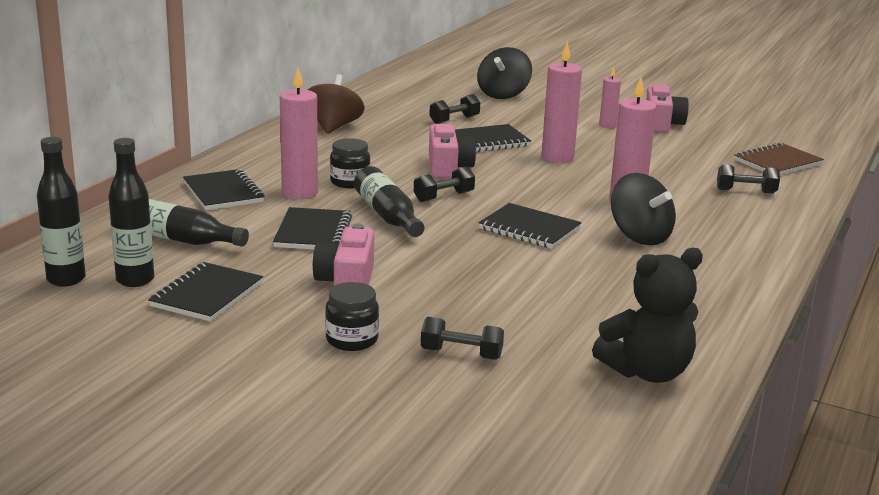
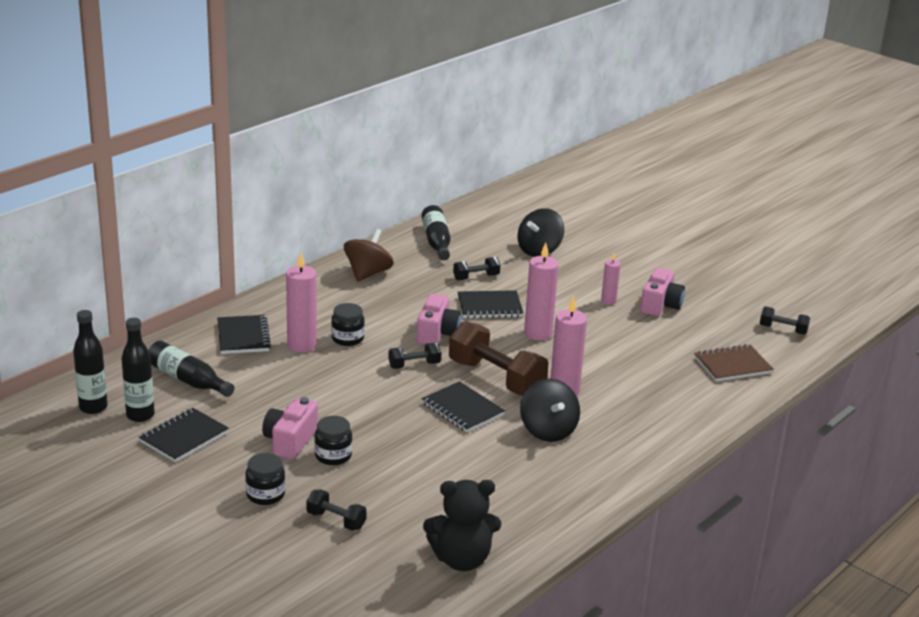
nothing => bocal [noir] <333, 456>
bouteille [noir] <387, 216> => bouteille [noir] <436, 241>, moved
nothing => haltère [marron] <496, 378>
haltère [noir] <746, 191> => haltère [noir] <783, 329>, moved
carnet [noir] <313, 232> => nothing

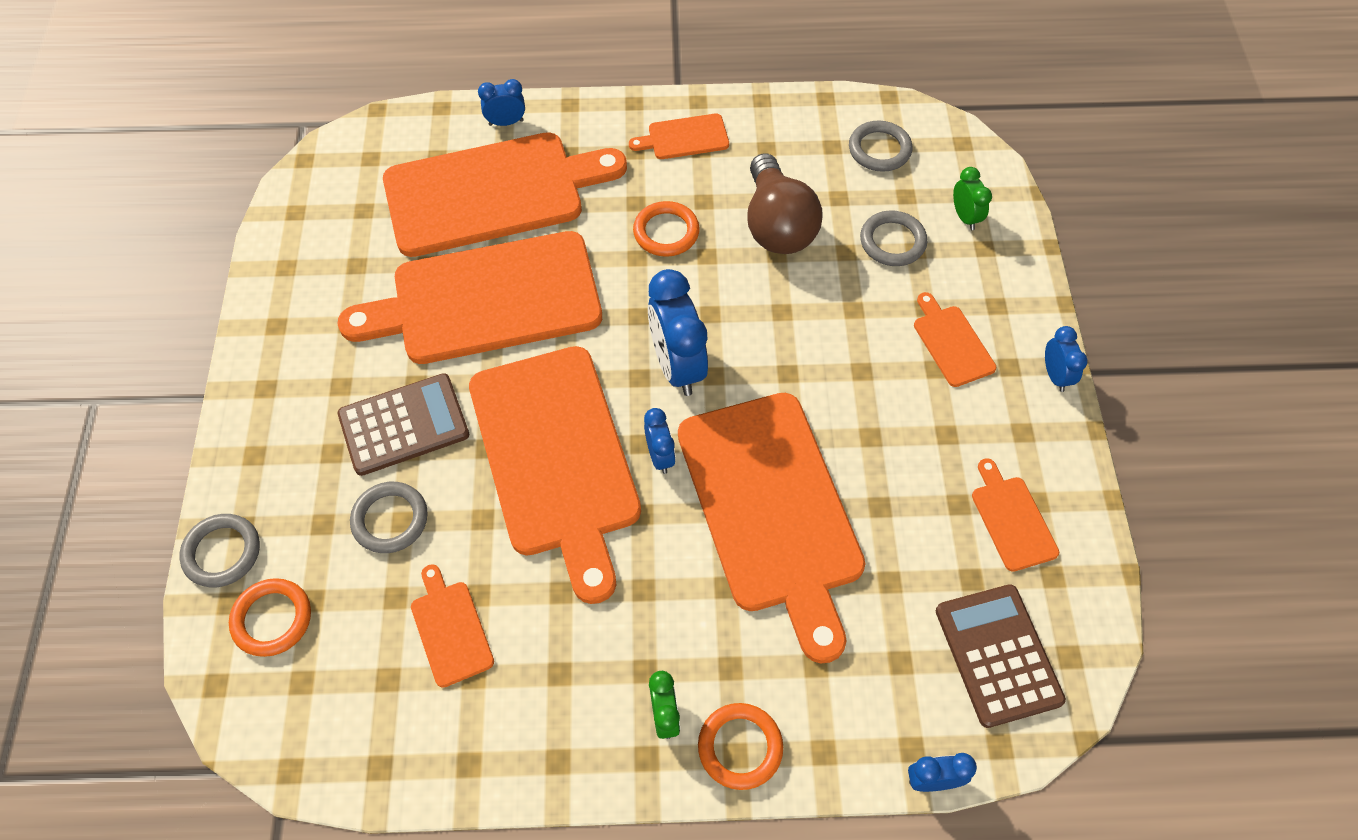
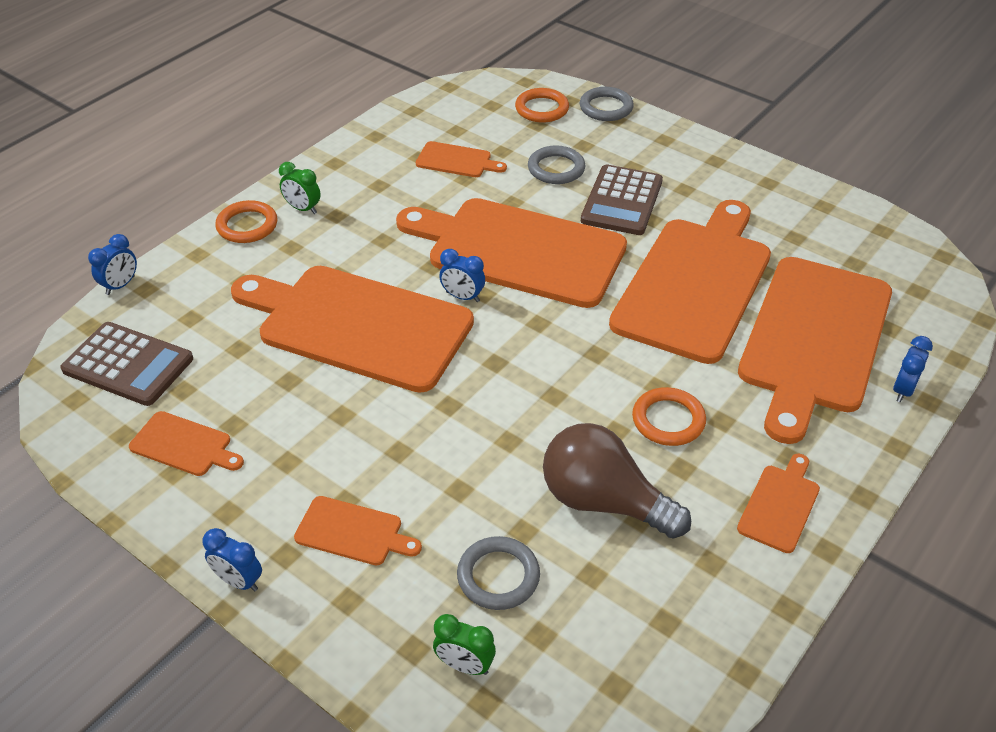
réveil [bleu] <677, 366> => nothing
anneau [gris] <879, 149> => nothing

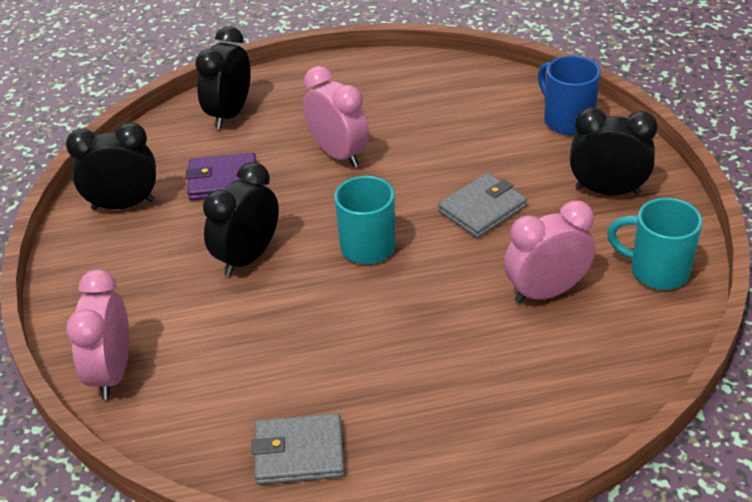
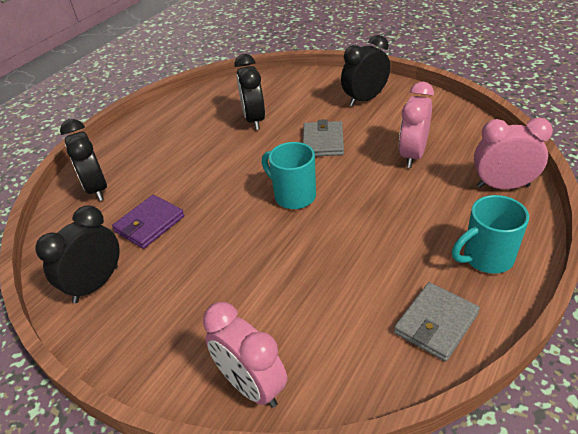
réveil [noir] <247, 257> => réveil [noir] <254, 120>, moved
tasse [turquoise] <657, 271> => tasse [turquoise] <486, 258>, moved
réveil [rose] <338, 154> => réveil [rose] <503, 186>, moved
tasse [bleu] <567, 120> => nothing

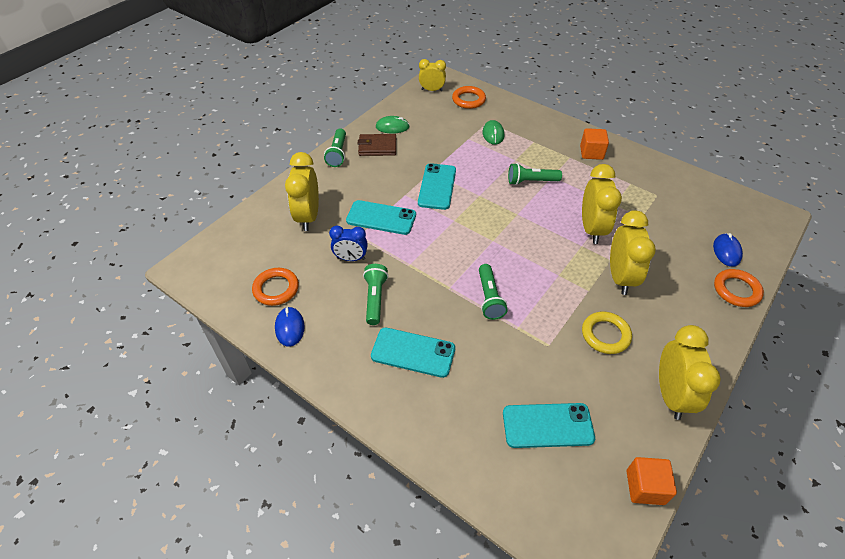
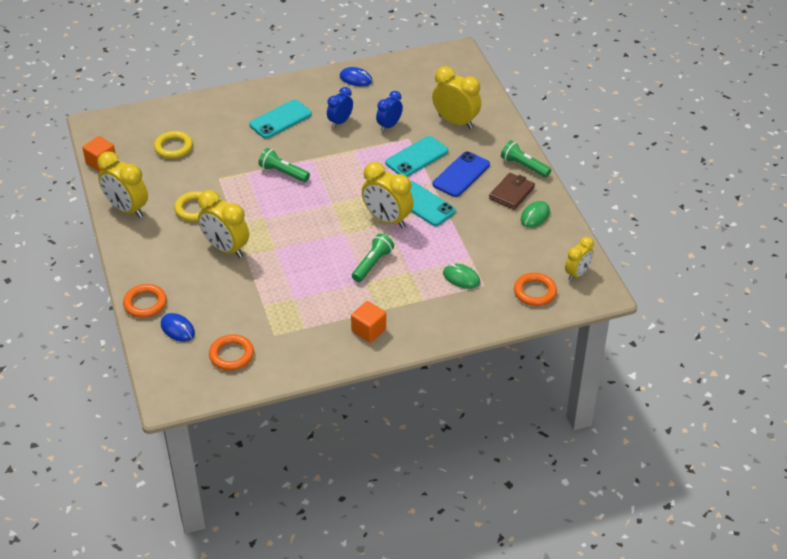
téléphone [turquoise] <547, 425> => anneau [jaune] <173, 147>
anneau [orange] <276, 289> => anneau [orange] <231, 355>, moved
lampe de poche [vert] <375, 299> => réveil [bleu] <340, 122>
réveil [jaune] <591, 229> => réveil [jaune] <387, 219>, moved
nothing => téléphone [bleu] <461, 175>

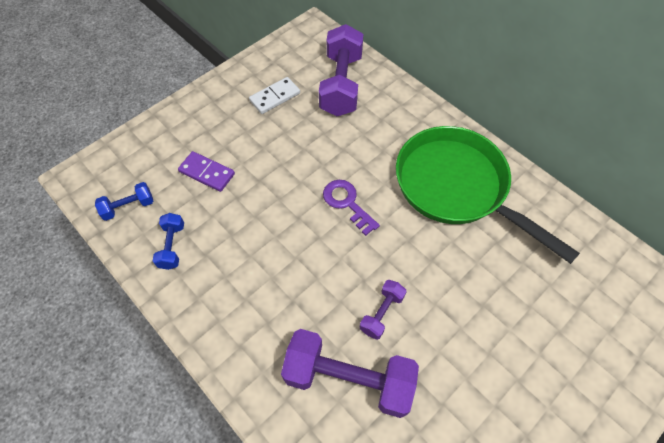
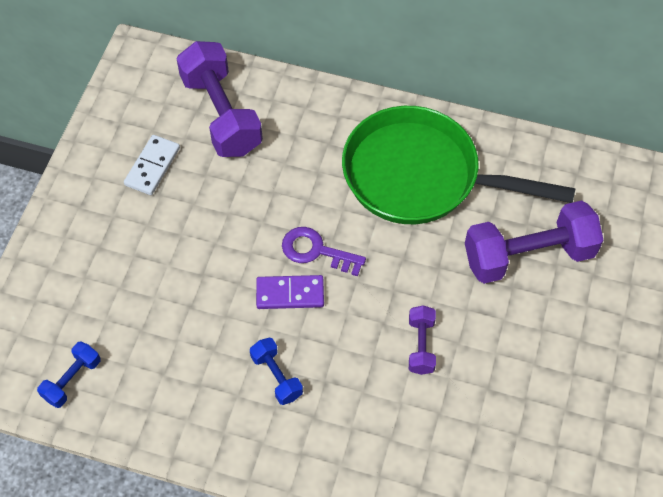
haltère [bleu] <172, 246> => haltère [bleu] <276, 376>, moved
domino [violet] <207, 173> => domino [violet] <290, 294>, moved
haltère [violet] <348, 378> => haltère [violet] <528, 255>, moved

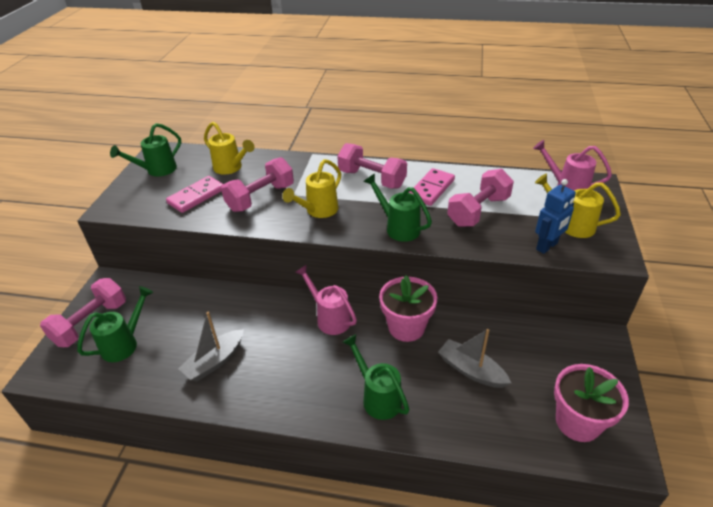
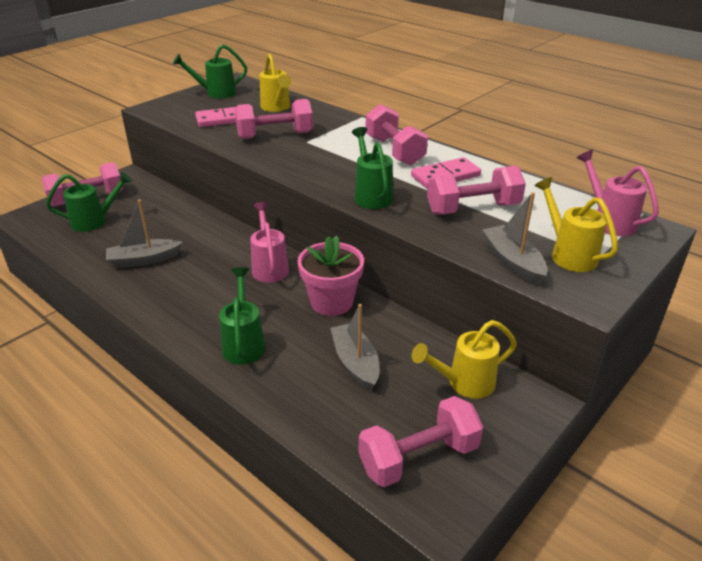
pot de fleurs [rose] <577, 422> => haltère [rose] <418, 457>
arrosoir [jaune] <318, 211> => arrosoir [jaune] <464, 383>, moved
robot [bleu] <547, 246> => bateau [gris] <513, 262>

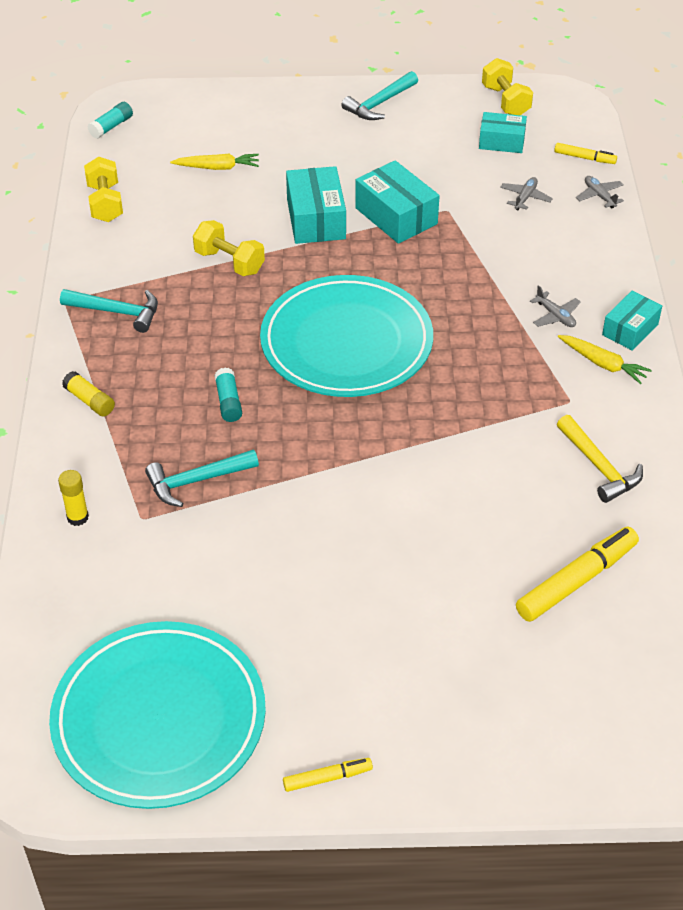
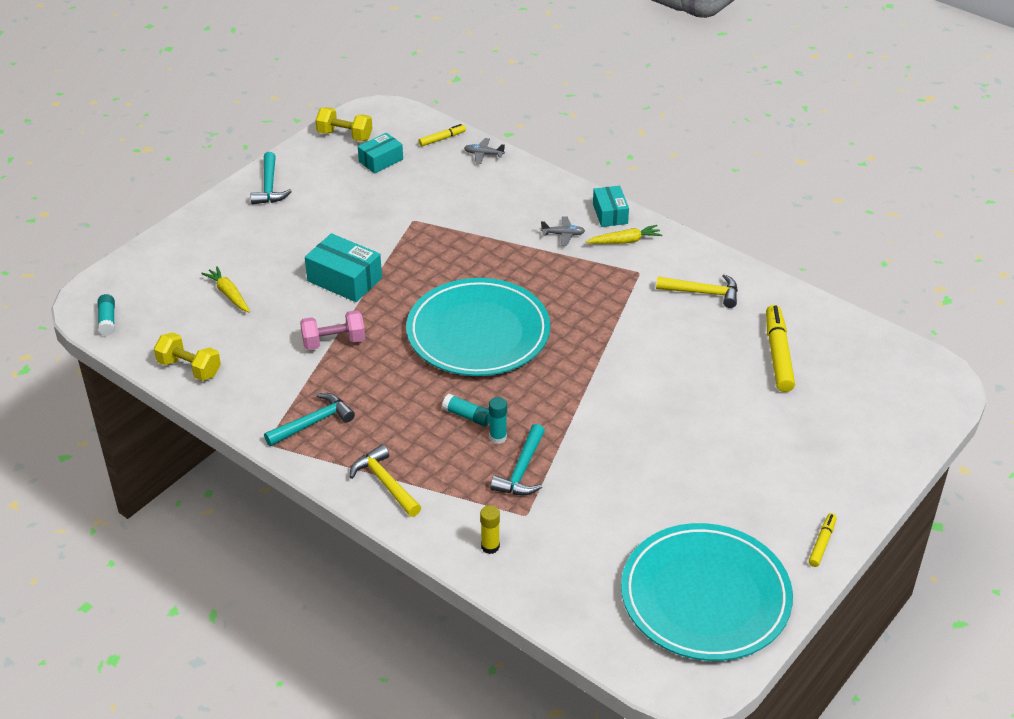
carotte [jaune] <217, 167> => carotte [jaune] <229, 294>, 75 degrees counterclockwise
haltère [jaune] <229, 262> => haltère [rose] <334, 342>
bâton de colle [jaune] <89, 401> => marteau [jaune] <385, 483>
nothing => bâton de colle [turquoise] <498, 437>
boîte [turquoise] <396, 216> => nothing
avion [gris] <525, 198> => nothing

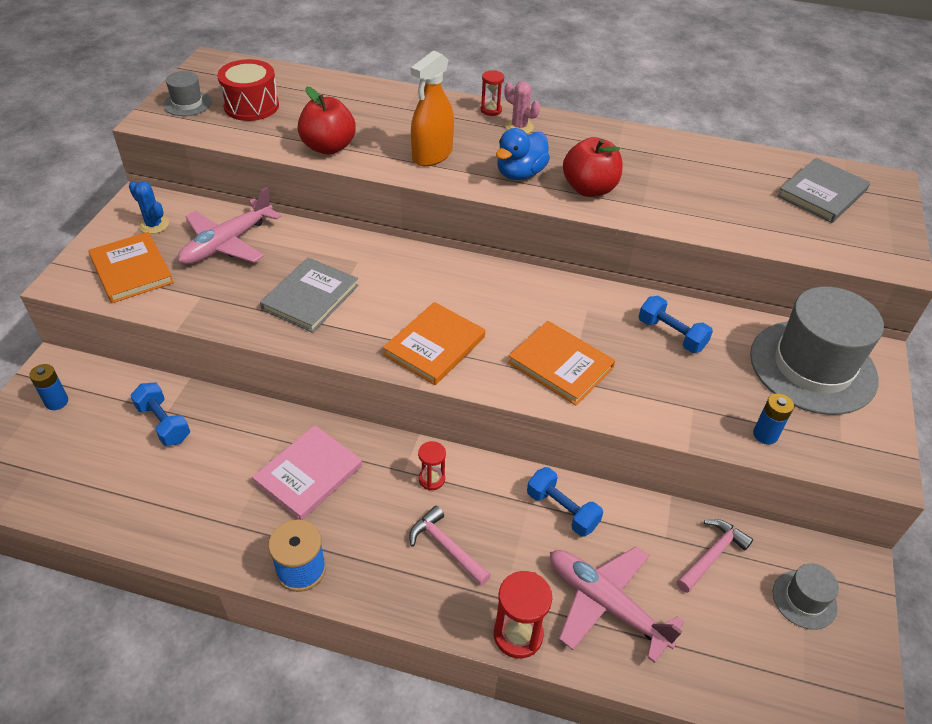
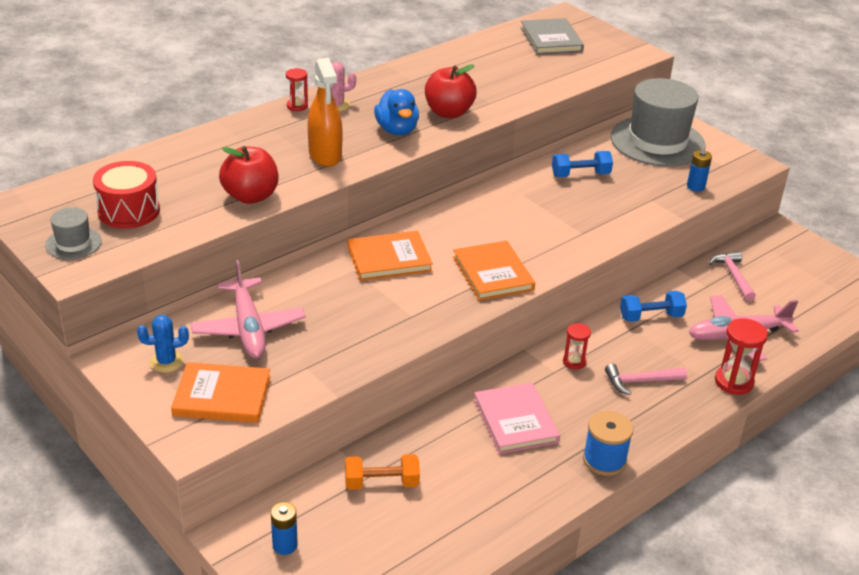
haltère [bleu] <164, 423> => haltère [orange] <381, 483>
livre [orange] <560, 365> => livre [orange] <389, 259>, moved
livre [gris] <310, 297> => nothing
chapeau [gris] <804, 599> => nothing

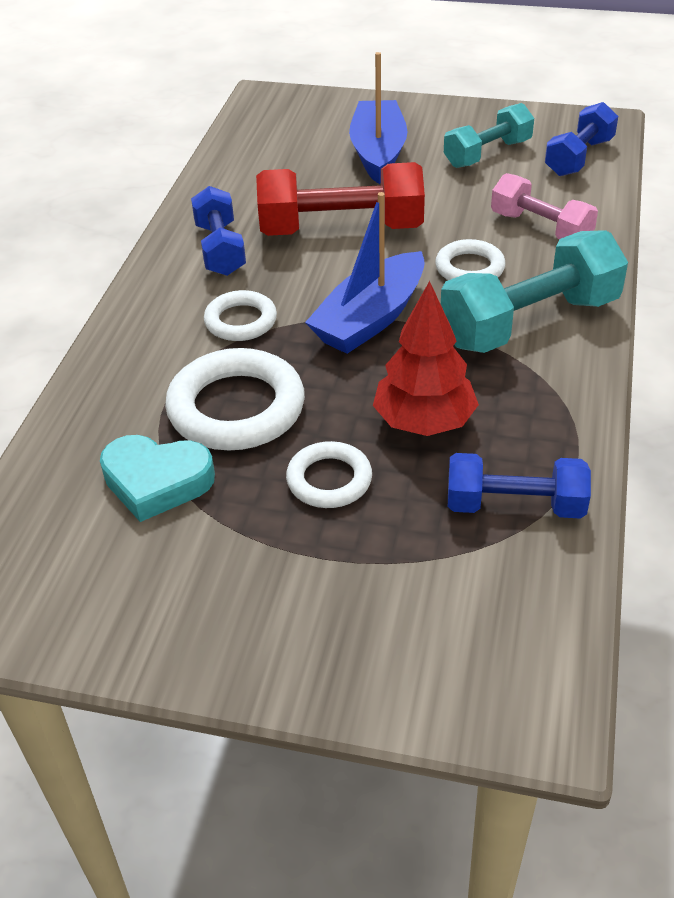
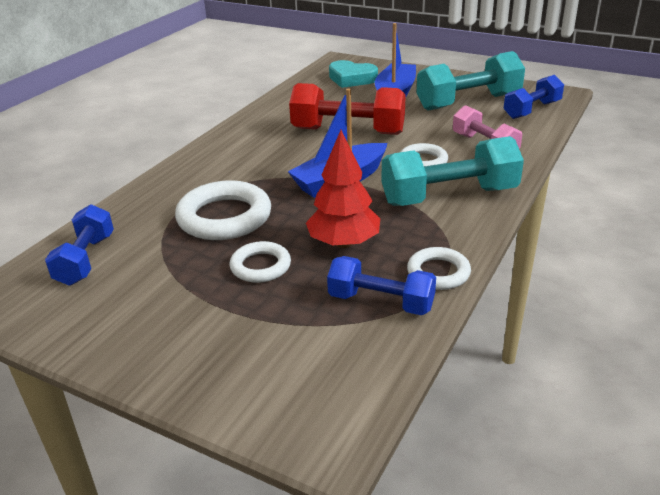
haltère [bleu] <220, 249> => haltère [bleu] <85, 260>, moved
cœur [turquoise] <156, 481> => cœur [turquoise] <351, 79>, moved
anneau [blanc] <241, 321> => anneau [blanc] <438, 273>, moved
haltère [turquoise] <487, 154> => haltère [turquoise] <468, 102>, x1.59

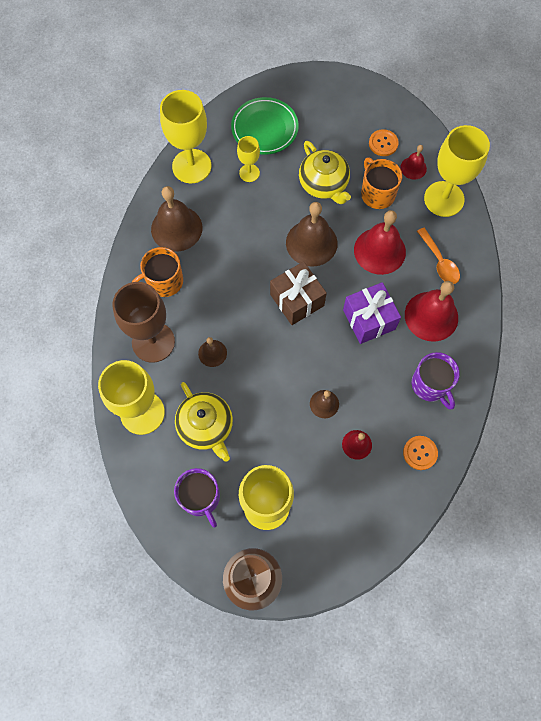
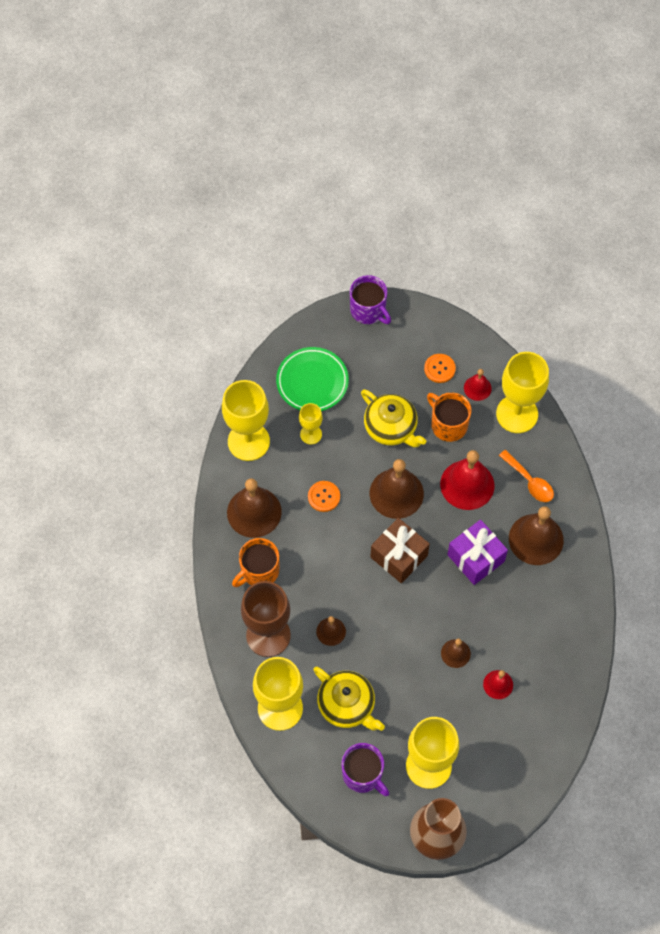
bouton [orange] <420, 453> => bouton [orange] <324, 497>, moved
tasse [violet] <430, 385> => tasse [violet] <368, 310>, moved
cloche [rouge] <431, 316> => cloche [marron] <536, 539>

